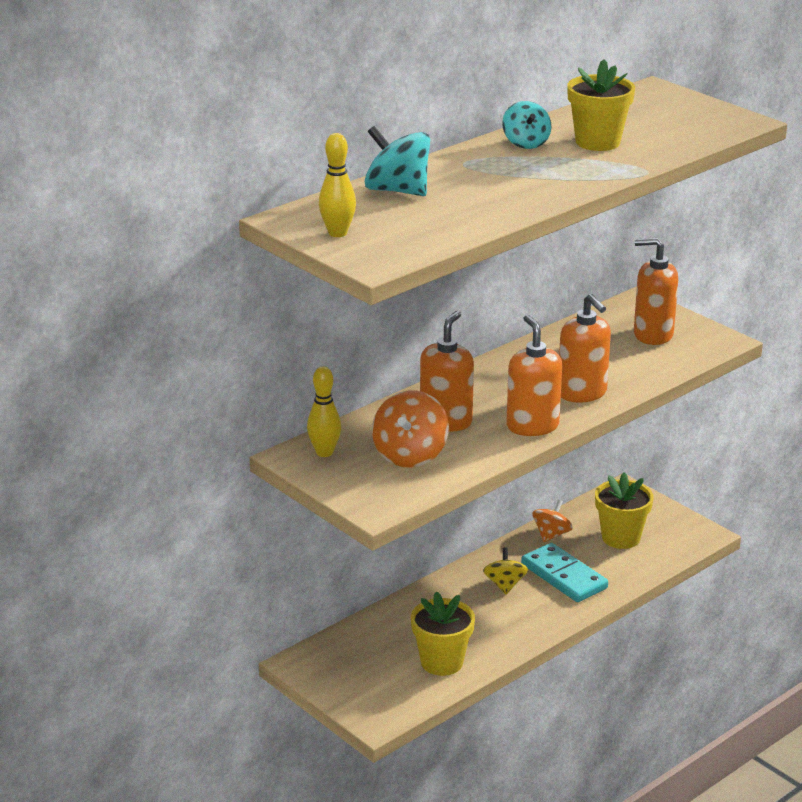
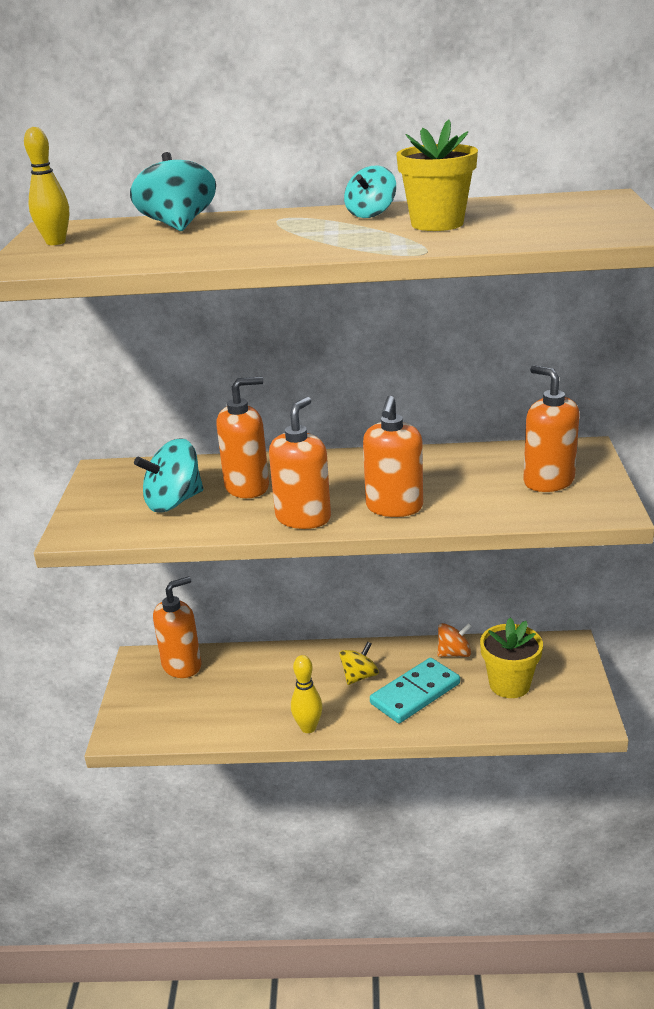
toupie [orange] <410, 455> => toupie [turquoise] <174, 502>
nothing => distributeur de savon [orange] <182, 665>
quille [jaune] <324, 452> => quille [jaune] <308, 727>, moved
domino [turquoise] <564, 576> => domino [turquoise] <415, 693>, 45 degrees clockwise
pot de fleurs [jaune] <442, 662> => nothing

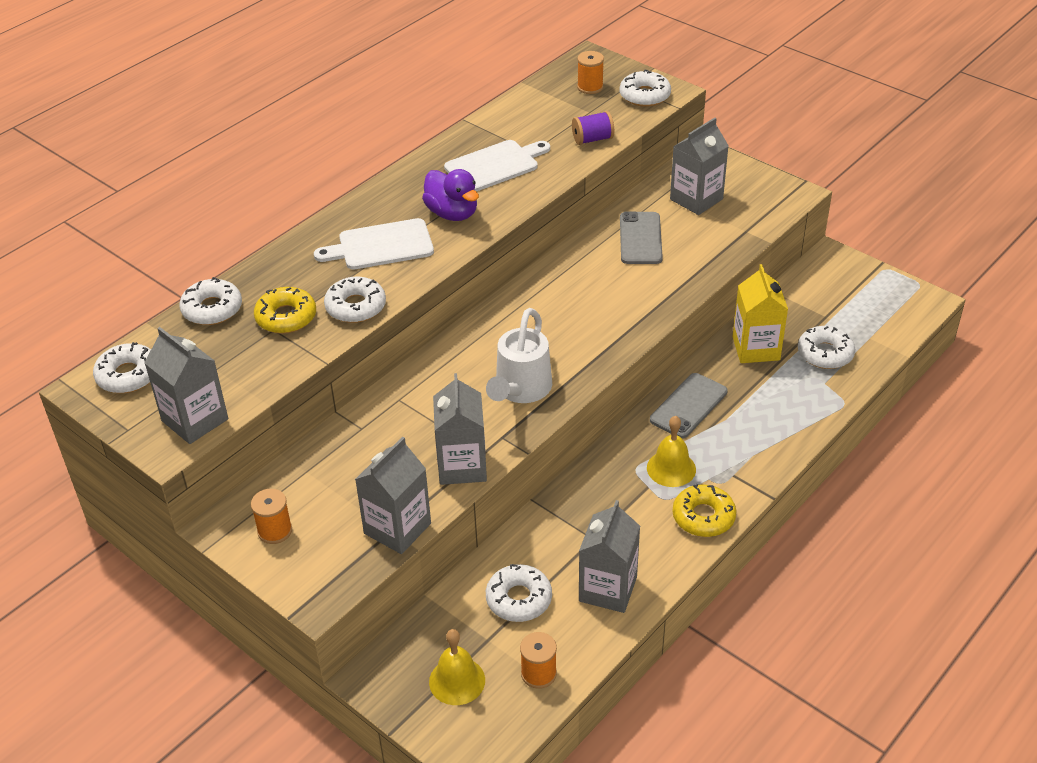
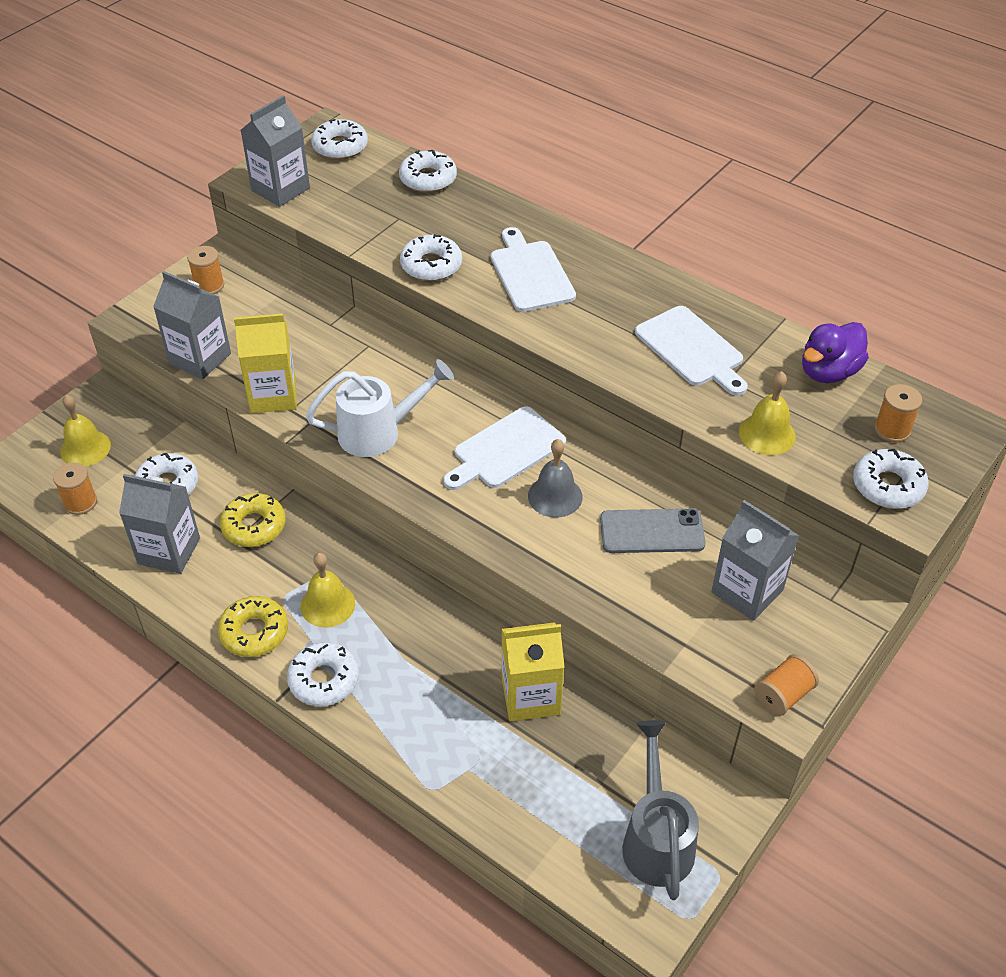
beignet [jaune] <286, 317> => beignet [jaune] <254, 526>, moved
brique de lait [gris] <462, 466> => brique de lait [jaune] <273, 395>
beignet [blanc] <825, 353> => beignet [blanc] <324, 680>, moved
arrosoir [blanc] <520, 390> => arrosoir [blanc] <378, 432>, 150 degrees clockwise
nothing => planche à découper [blanc] <506, 450>
nothing => cloche [gris] <555, 496>
nothing => arrosoir [gris] <656, 839>
bobine [violet] <592, 139> => cloche [jaune] <767, 434>
nothing => bobine [orange] <783, 695>
canard [violet] <452, 213> => canard [violet] <828, 372>, moved
téléphone [gris] <688, 406> => nothing

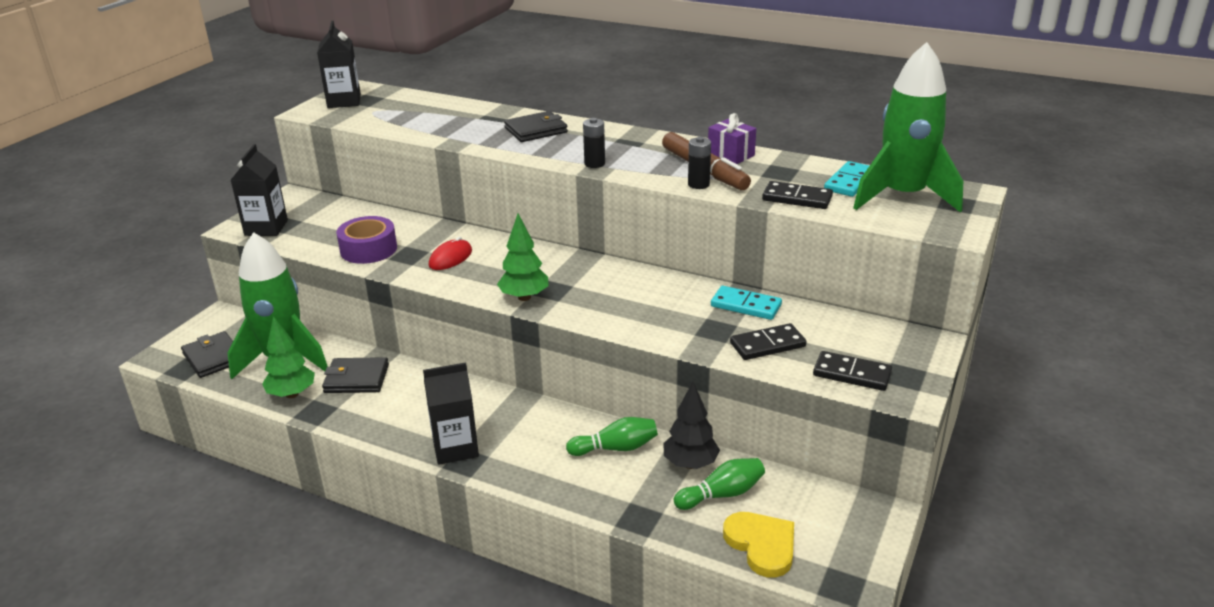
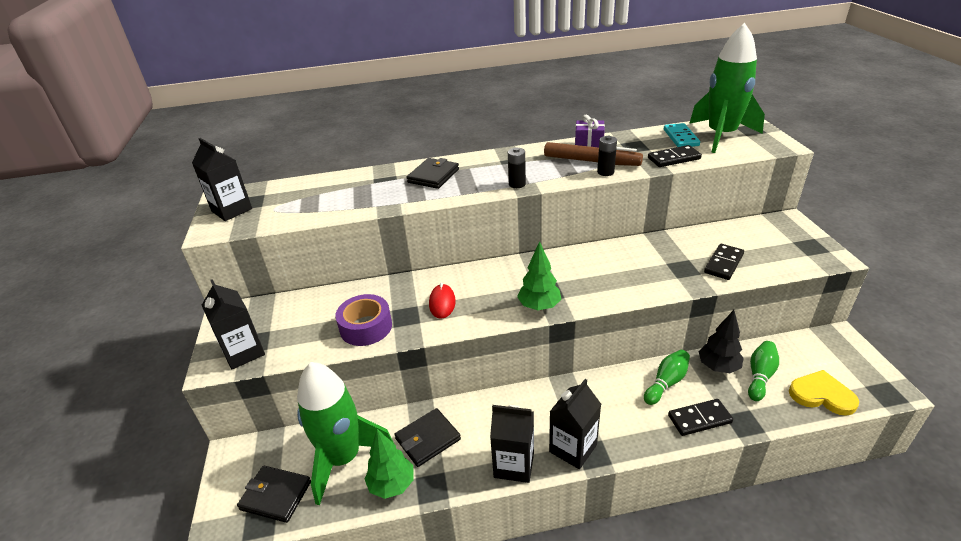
nothing => brique de lait [noir] <514, 465>
domino [noir] <852, 374> => domino [noir] <699, 419>, moved
domino [turquoise] <745, 306> => nothing

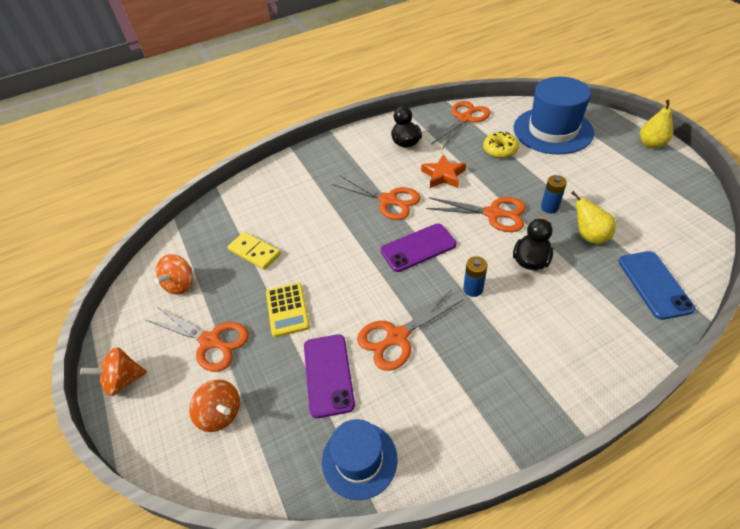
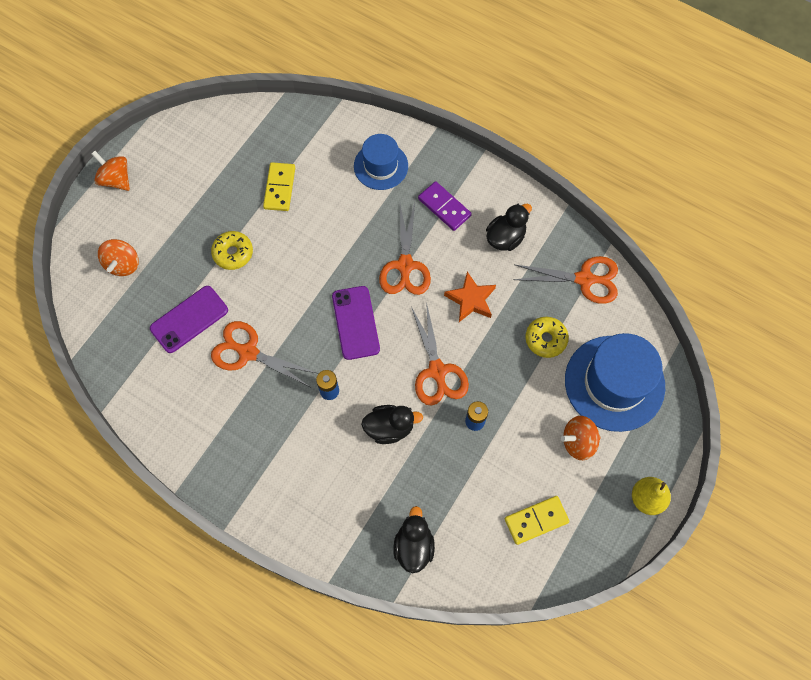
calculatrice [jaune] <287, 309> => beignet [jaune] <233, 253>
téléphone [violet] <418, 248> => téléphone [violet] <355, 323>, 45 degrees clockwise
chapeau [bleu] <359, 459> => chapeau [bleu] <381, 166>, moved
téléphone [bleu] <654, 284> => canard [noir] <413, 546>
nothing => domino [violet] <444, 207>
nothing => domino [jaune] <536, 520>
toupie [orange] <180, 284> => toupie [orange] <578, 442>, moved
ciseaux [orange] <210, 341> => nothing
poire [jaune] <589, 236> => nothing

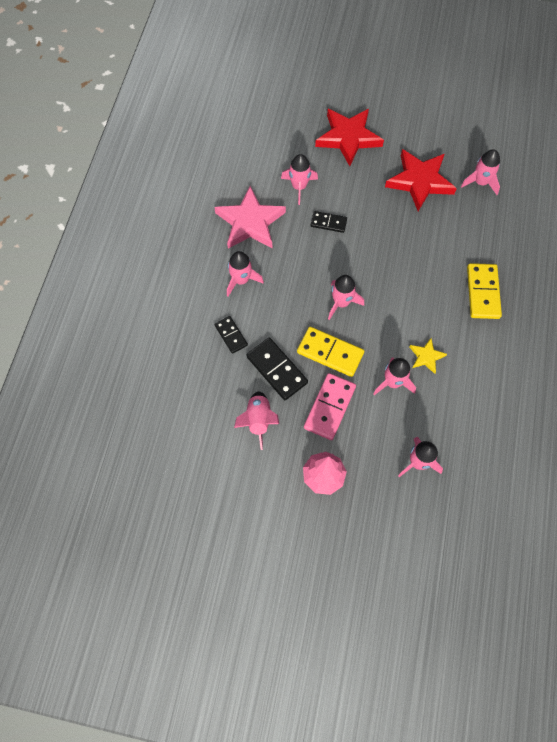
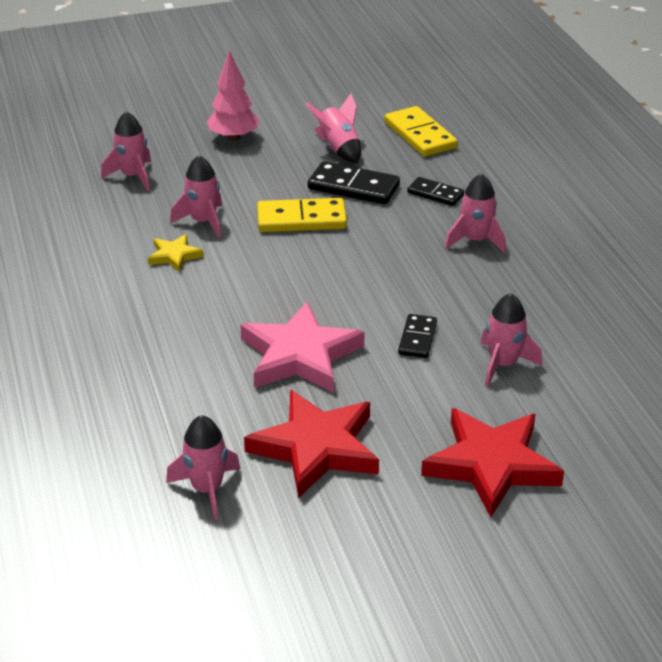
étoile [rose] <250, 222> => étoile [rose] <300, 355>, moved
domino [jaune] <482, 292> => domino [jaune] <420, 135>, moved
domino [noir] <328, 223> => domino [noir] <417, 338>, 60 degrees counterclockwise
domino [rose] <329, 407> => nothing
fusée [rose] <341, 303> => nothing

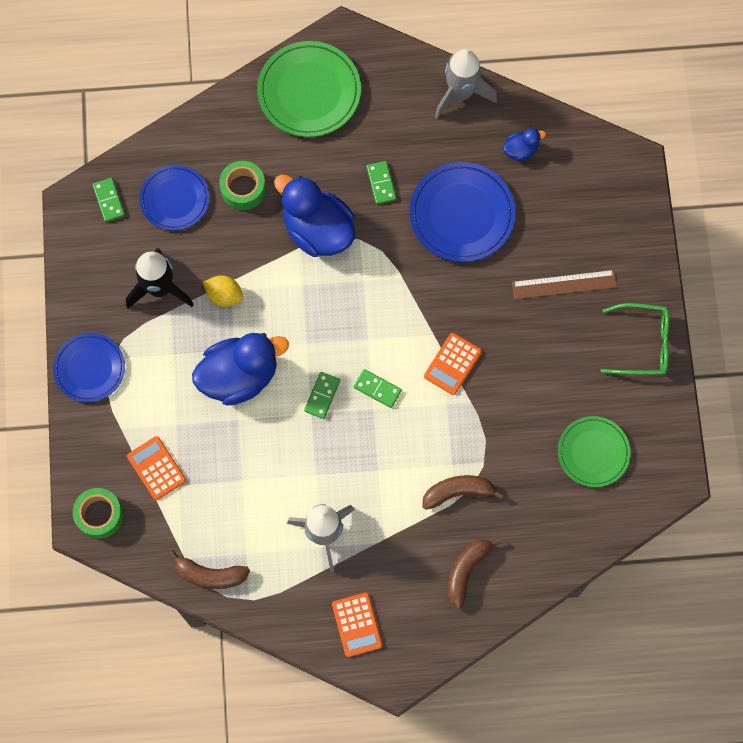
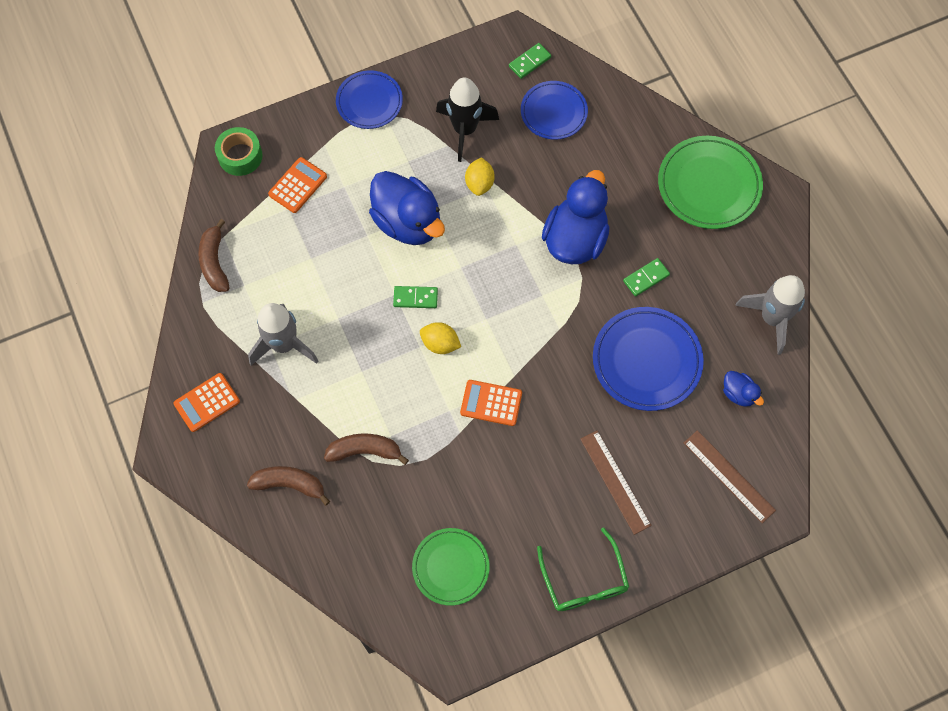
banane [marron] <458, 492> => banane [marron] <365, 451>, 60 degrees counterclockwise
domino [vert] <377, 389> => citron [jaune] <440, 344>
nothing => règle [marron] <729, 476>
ruban adhésif [vert] <243, 189> => nothing

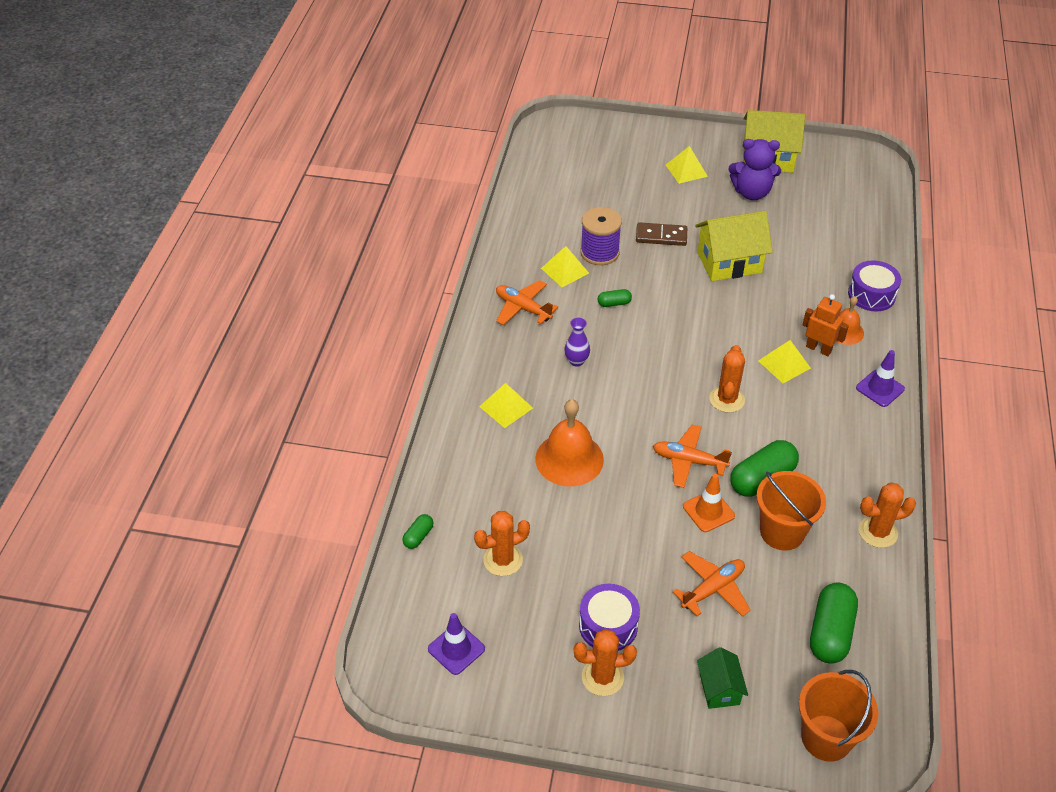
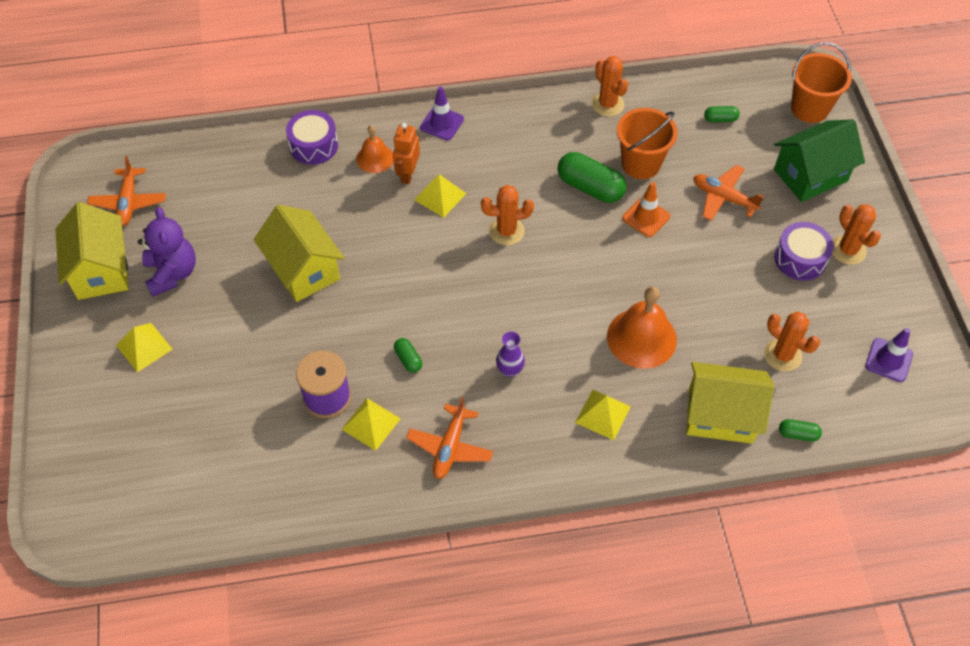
avion [orange] <688, 461> => avion [orange] <129, 202>, moved
nothing => maison [jaune] <720, 415>
gélule [vert] <830, 632> => gélule [vert] <720, 119>, x0.49
maison [vert] <719, 689> => maison [vert] <810, 175>, x1.82
domino [marron] <661, 236> => nothing

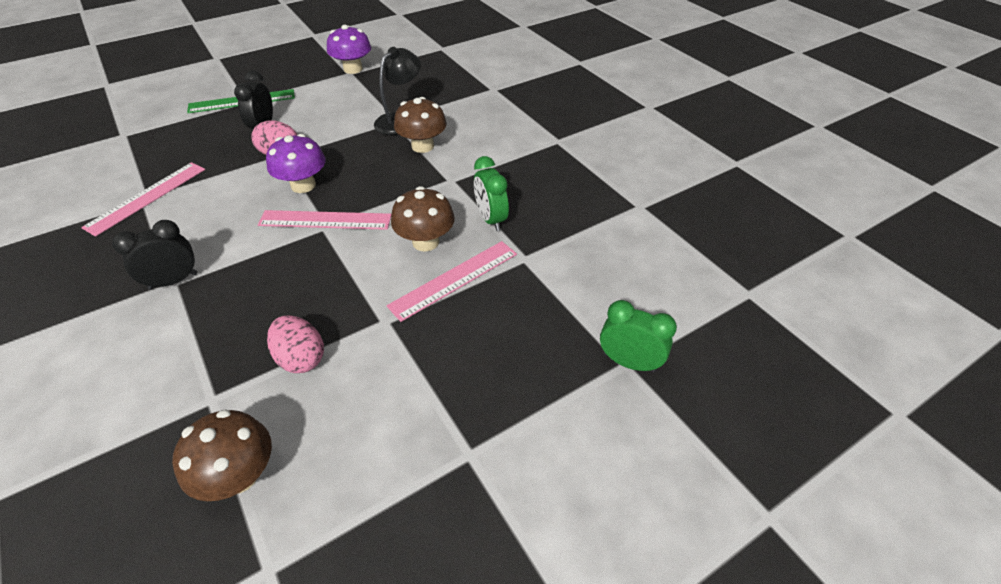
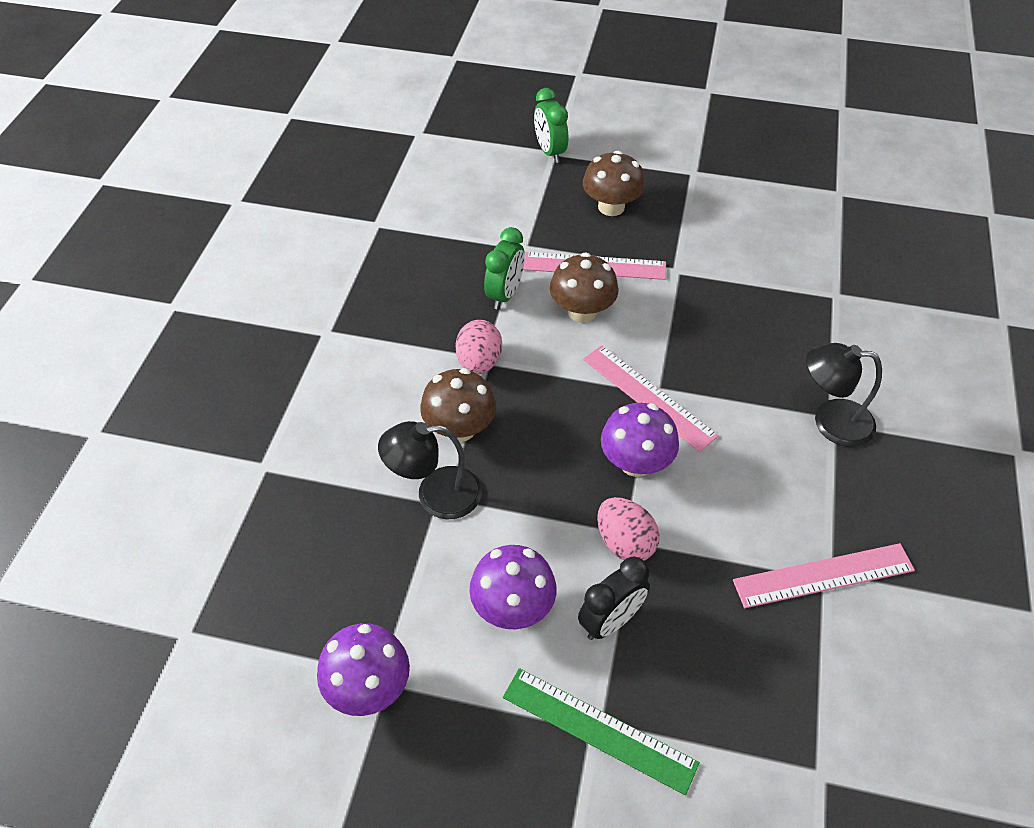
œuf [rose] <301, 358> => œuf [rose] <479, 362>, moved
nothing => champignon [violet] <513, 607>
champignon [marron] <239, 475> => champignon [marron] <611, 207>, moved
réveil [noir] <173, 281> => lampe [noir] <830, 421>

